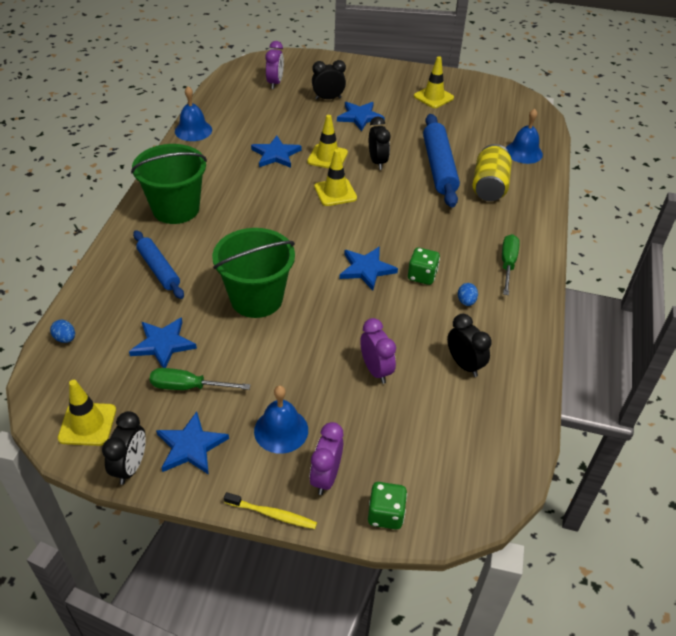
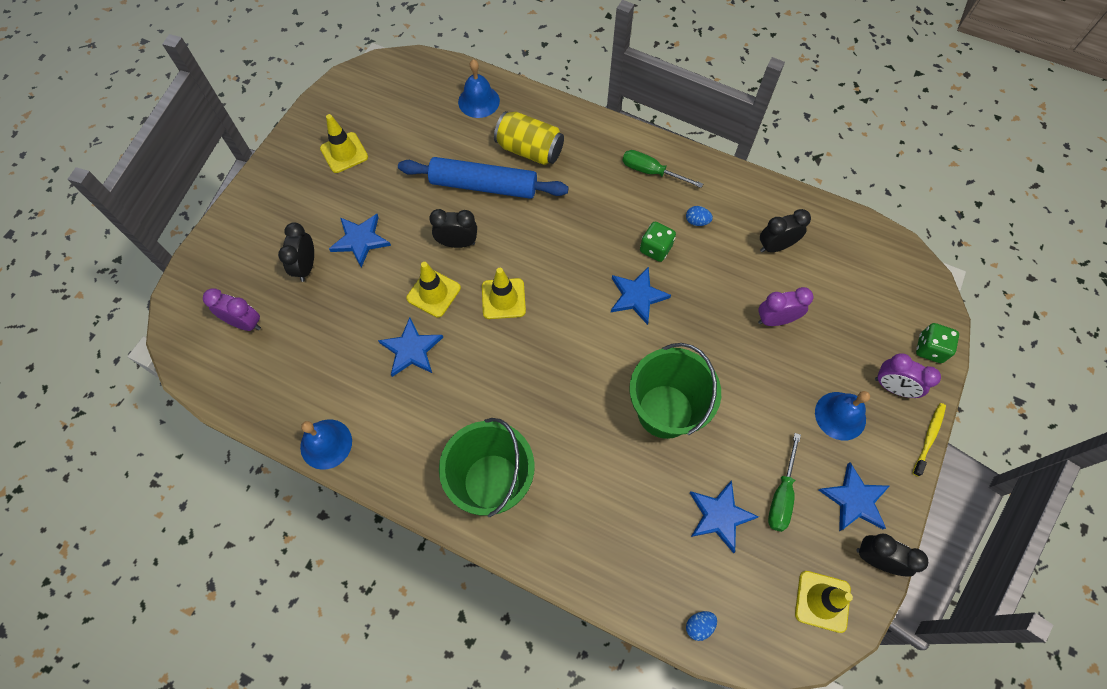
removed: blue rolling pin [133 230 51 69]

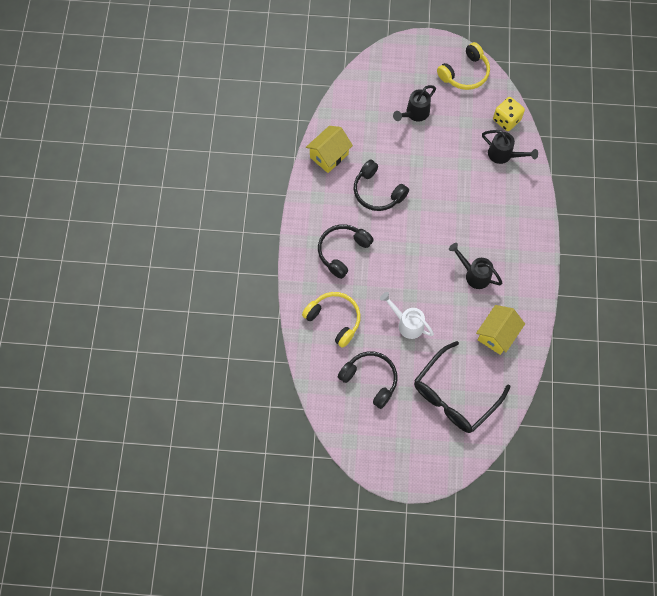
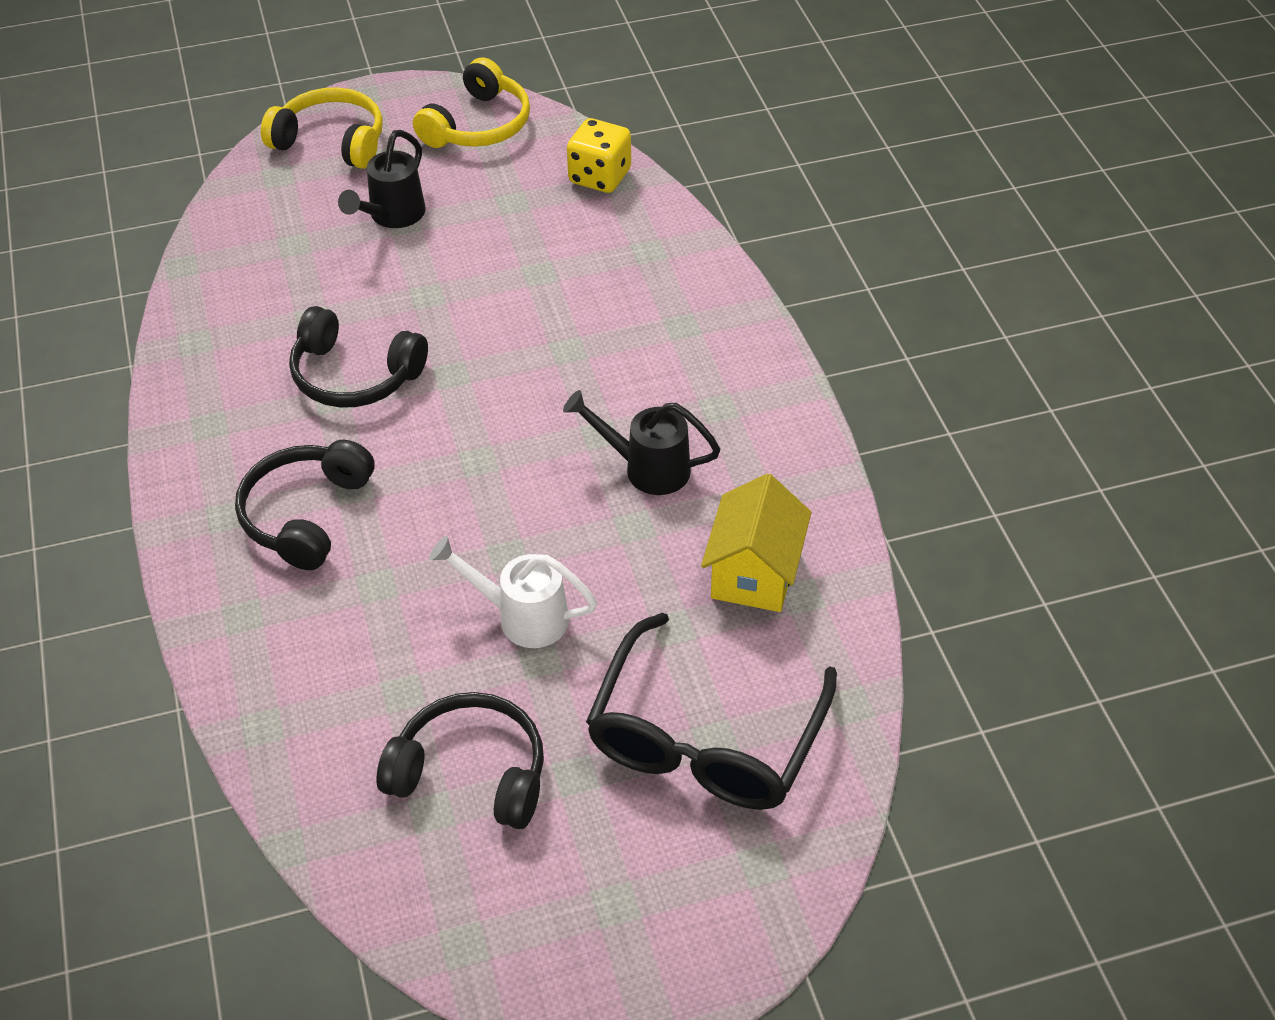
removed: yellow house [306 126 47 47]; black watering can [482 130 56 34]
moved: yellow headphones [302 292 59 56] to [261 87 122 82]

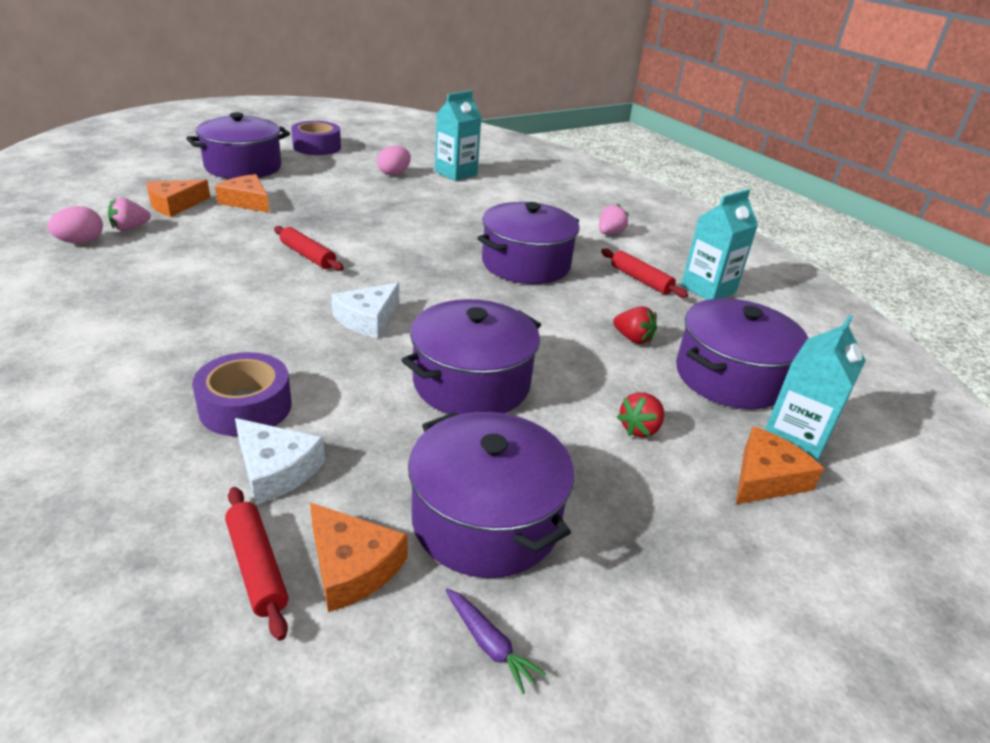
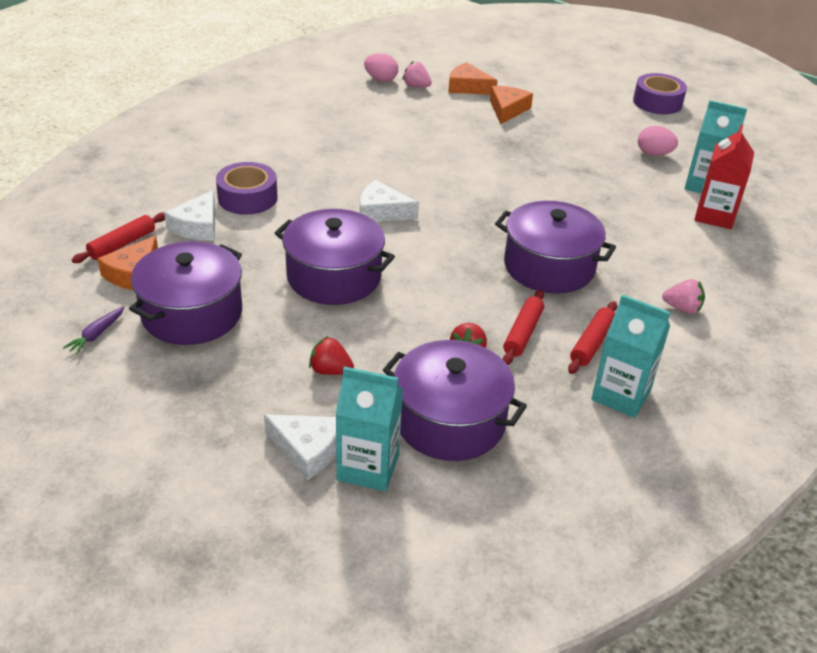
removed: purple pot [186 112 104 67]
added: red carton [695 124 59 105]
moved: red rolling pin [274 226 70 45] to [503 290 41 75]
recoloured: orange cheese [736 427 88 77] to white cheese [264 414 72 66]

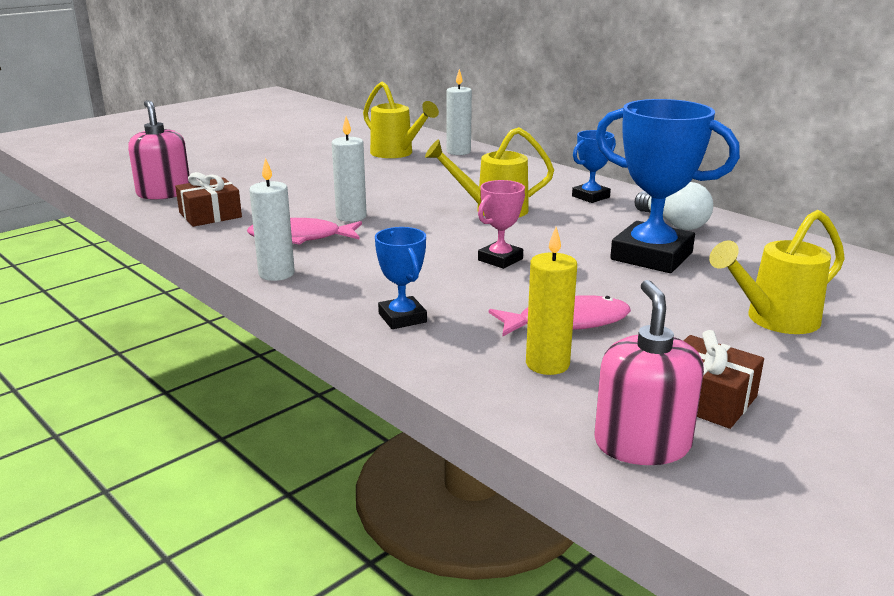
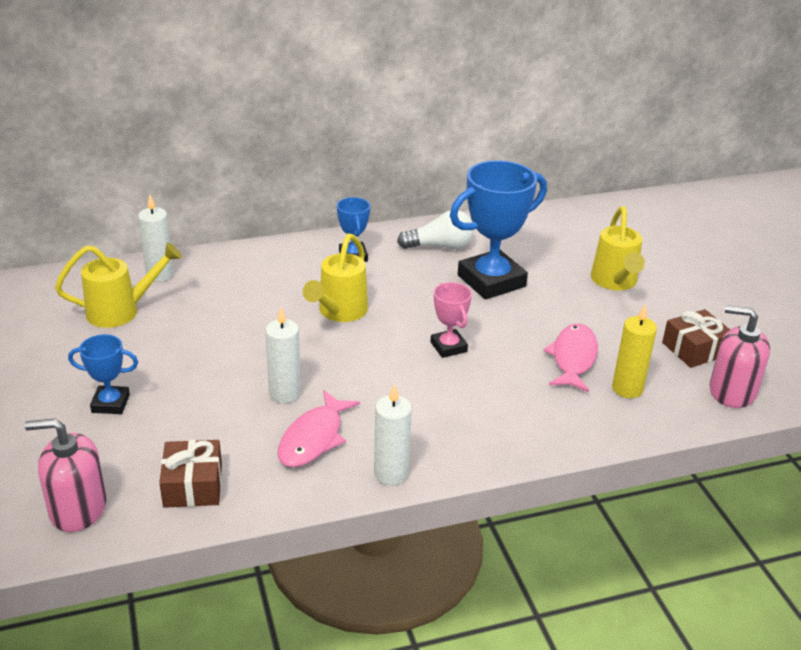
moved: blue trophy [375 227 52 102] to [68 334 70 80]

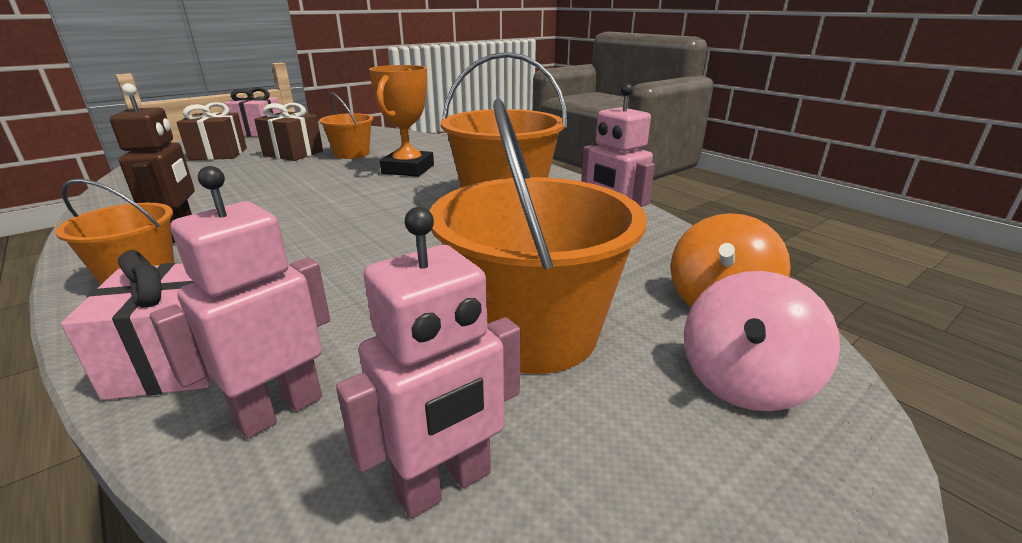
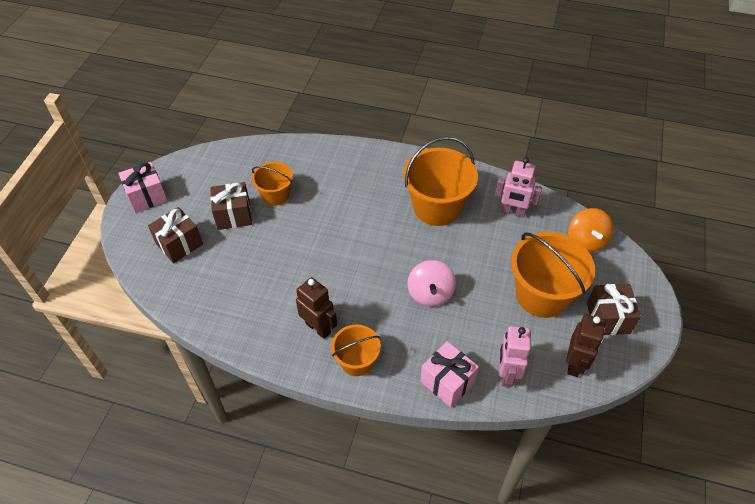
removed: orange trophy [369 65 65 112]
added: brown gift [587 284 54 51]
moved: pink spinning top [684 271 156 140] to [407 260 49 46]
recoloured: pink robot [336 207 185 311] to brown robot [566 314 40 63]

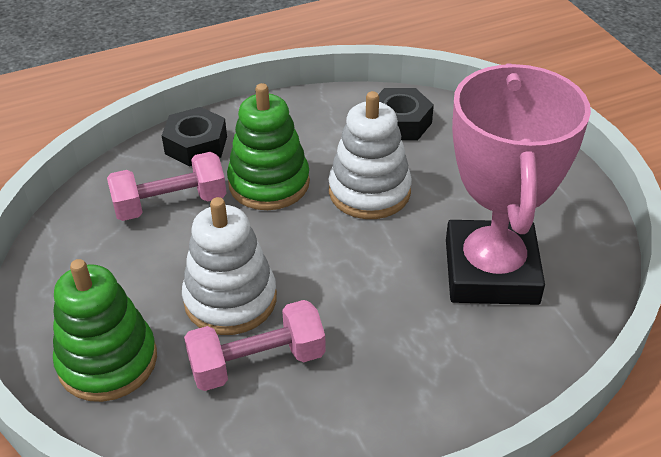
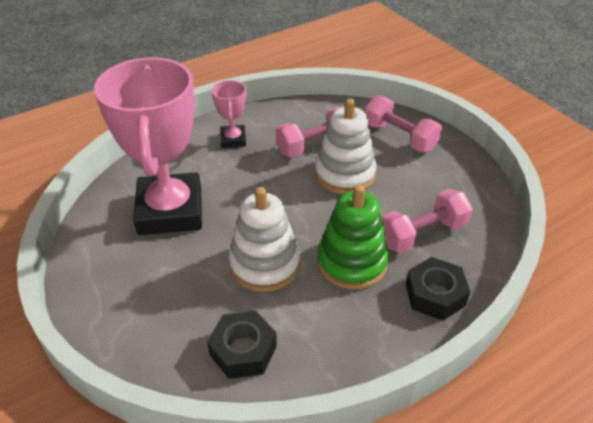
added: pink trophy [212 80 34 68]
replaced: green stacking toy [53 259 104 143] to pink dumbbell [365 96 77 56]

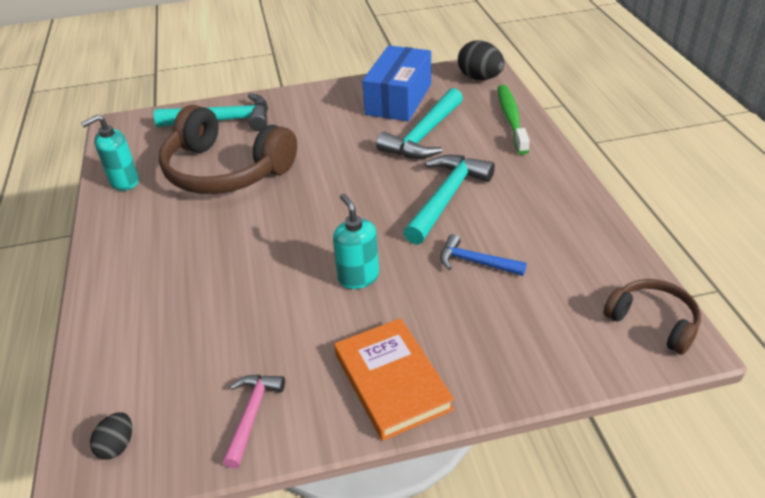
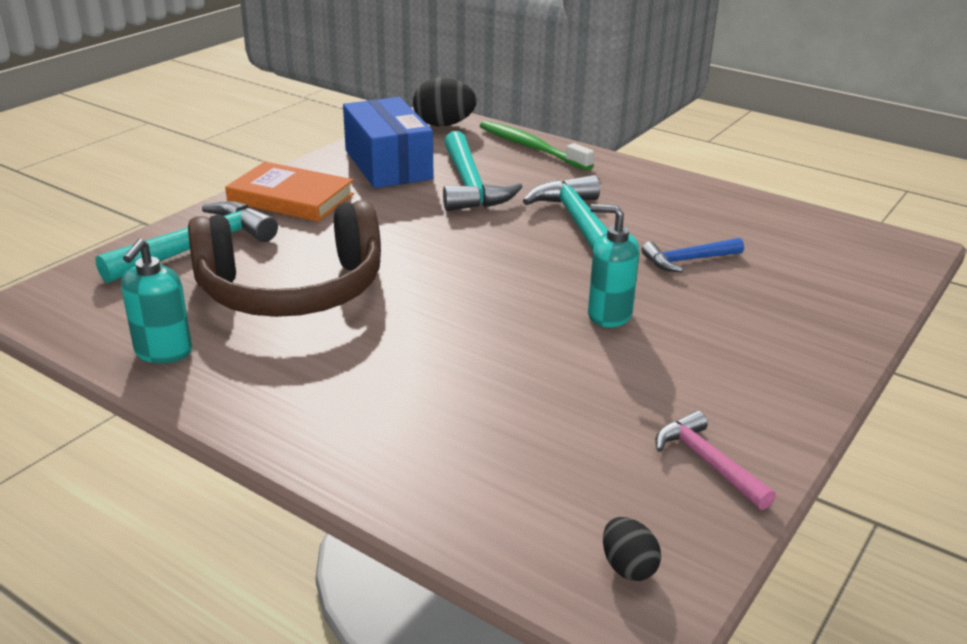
removed: brown headphones [603 279 98 76]
moved: orange book [334 318 120 123] to [225 162 129 60]

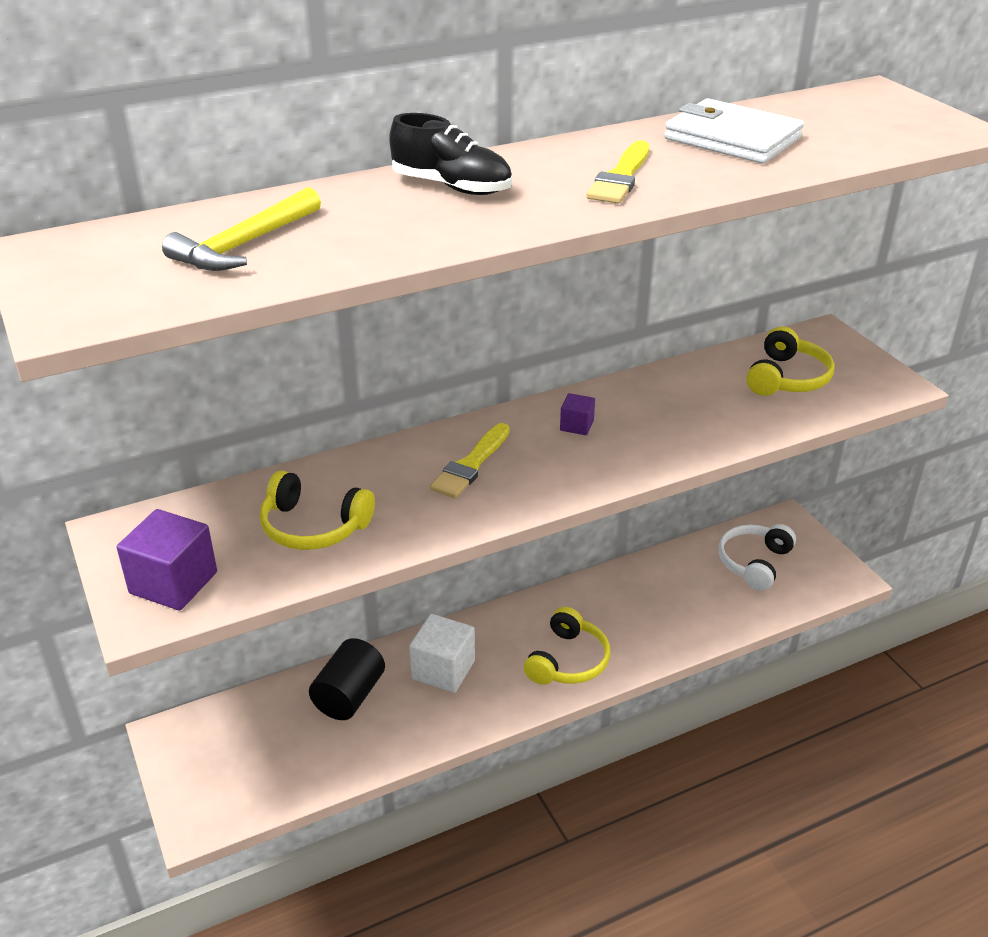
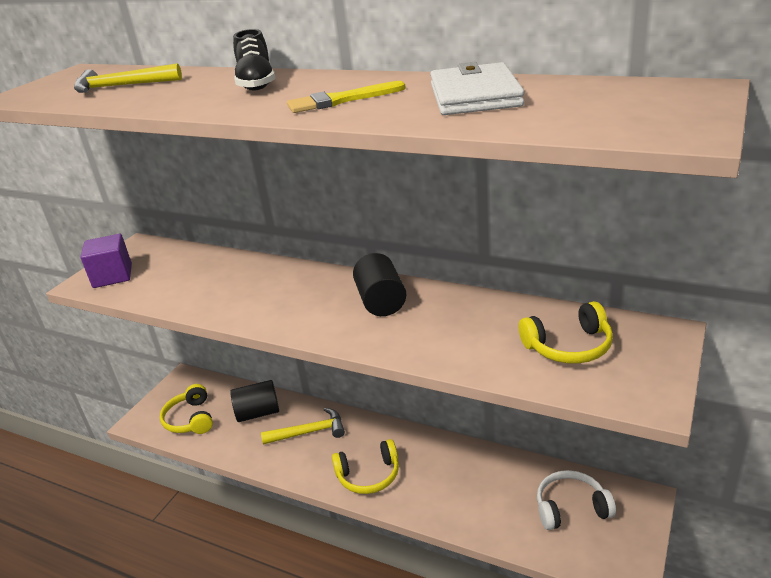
removed: yellow brush [430 423 80 75]
moved: yellow headphones [259 471 116 79] to [160 384 53 50]
replaced: white cube [409 614 66 79] to yellow hammer [261 408 84 37]; purple cube [560 393 35 42] to black cylinder [353 253 53 63]

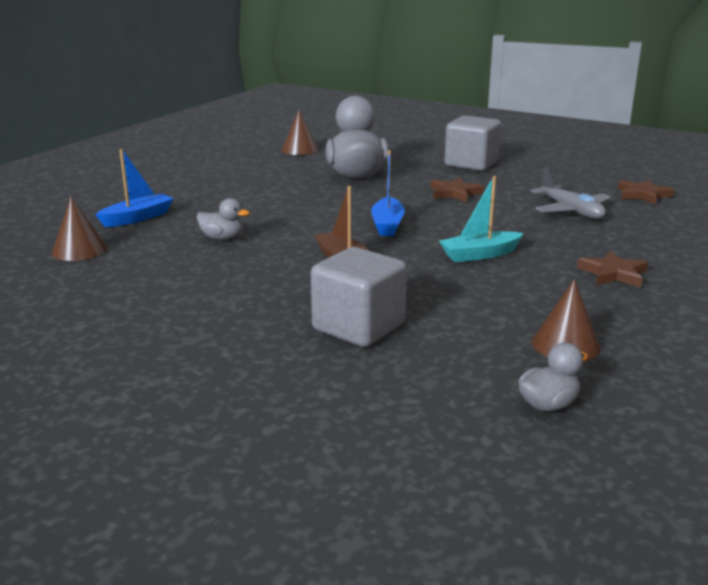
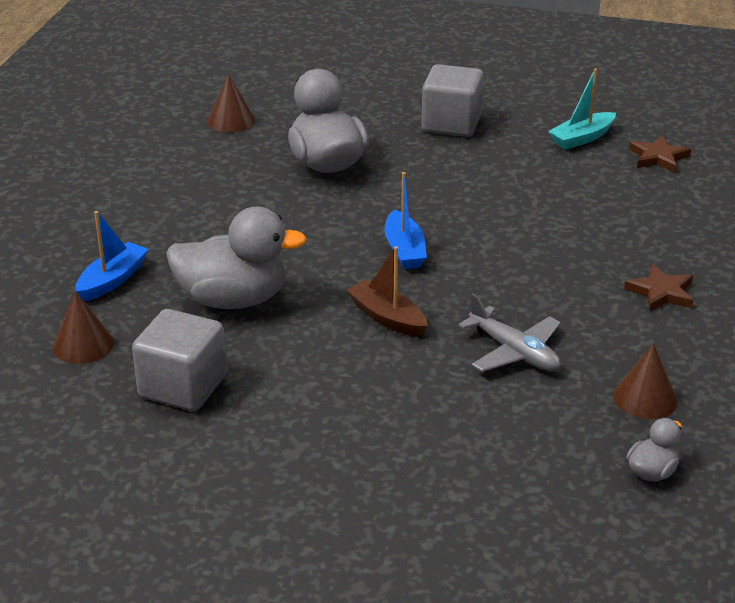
removed: brown star [431 177 53 25]
moved: grey cube [311 247 96 100] to [132 309 95 102]; turquoise boat [439 176 85 86] to [548 68 68 82]; grey plane [531 169 80 50] to [458 293 103 79]
resized: grey duck [197 198 53 42] = [166 206 141 103] x2.15

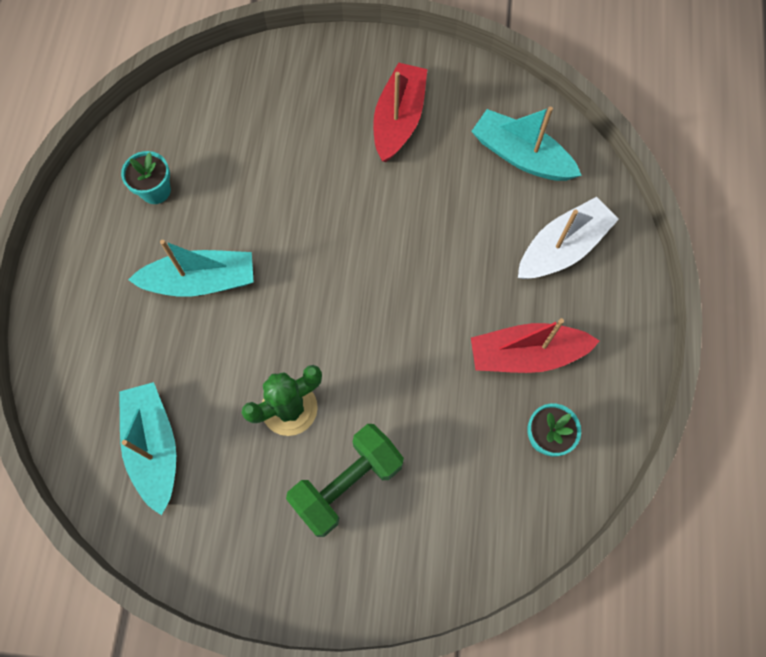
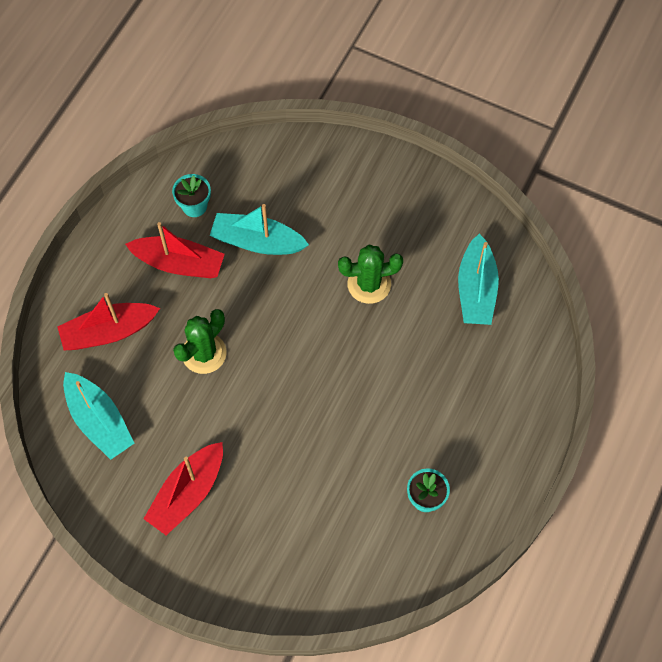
removed: green dumbbell [286 424 118 113]
added: green cactus [173 309 54 65]
moved: turquoise boat [128 240 125 57] to [210 204 99 51]
recoloured: white boat [518 197 101 82] to red boat [57 293 103 57]

